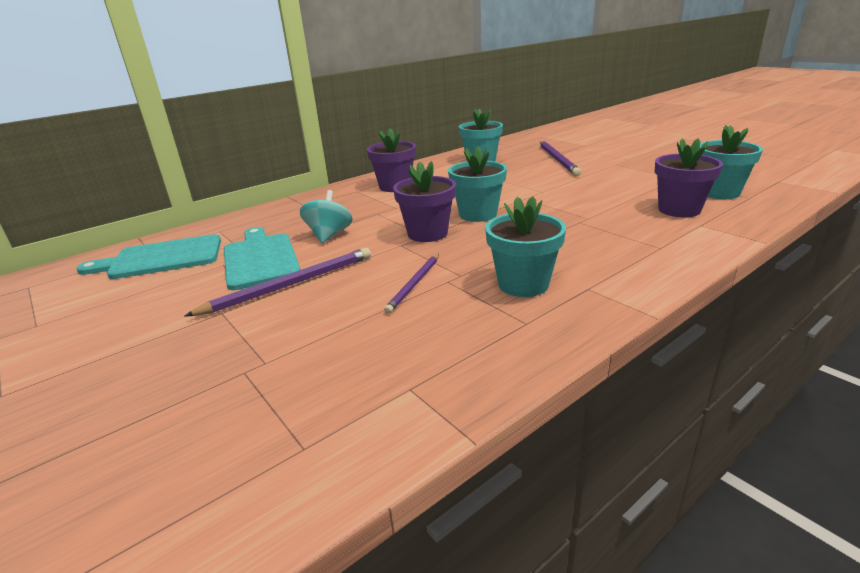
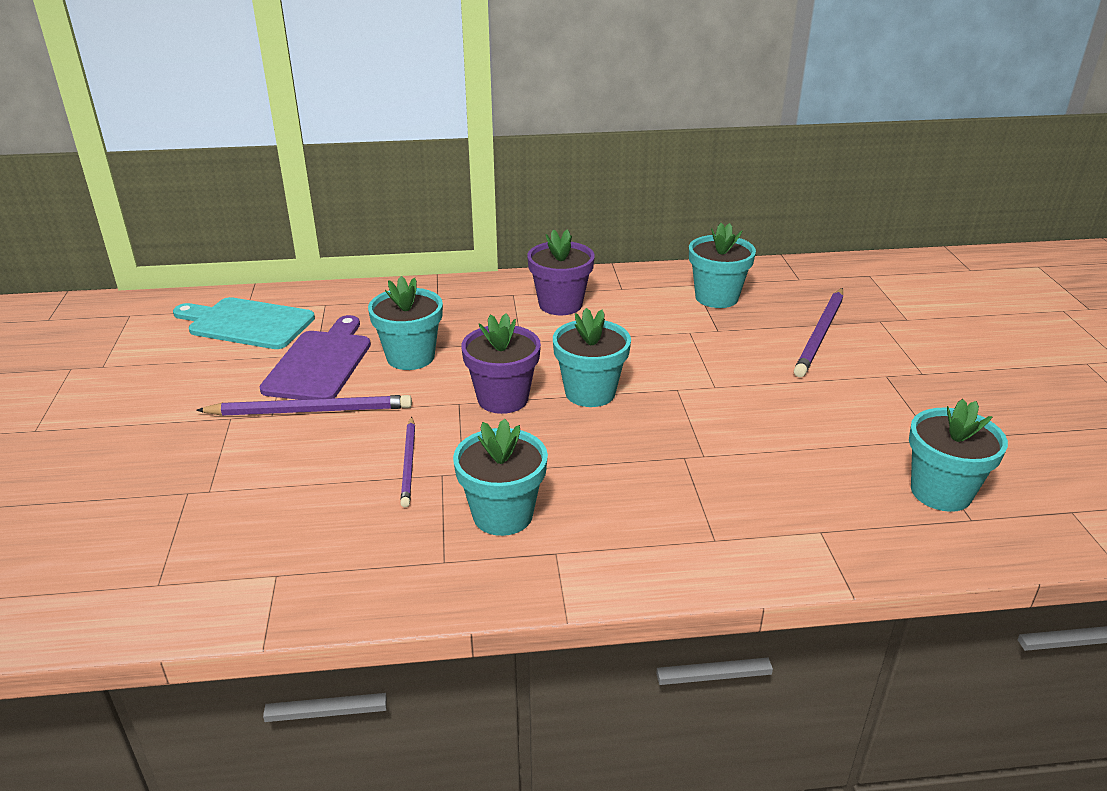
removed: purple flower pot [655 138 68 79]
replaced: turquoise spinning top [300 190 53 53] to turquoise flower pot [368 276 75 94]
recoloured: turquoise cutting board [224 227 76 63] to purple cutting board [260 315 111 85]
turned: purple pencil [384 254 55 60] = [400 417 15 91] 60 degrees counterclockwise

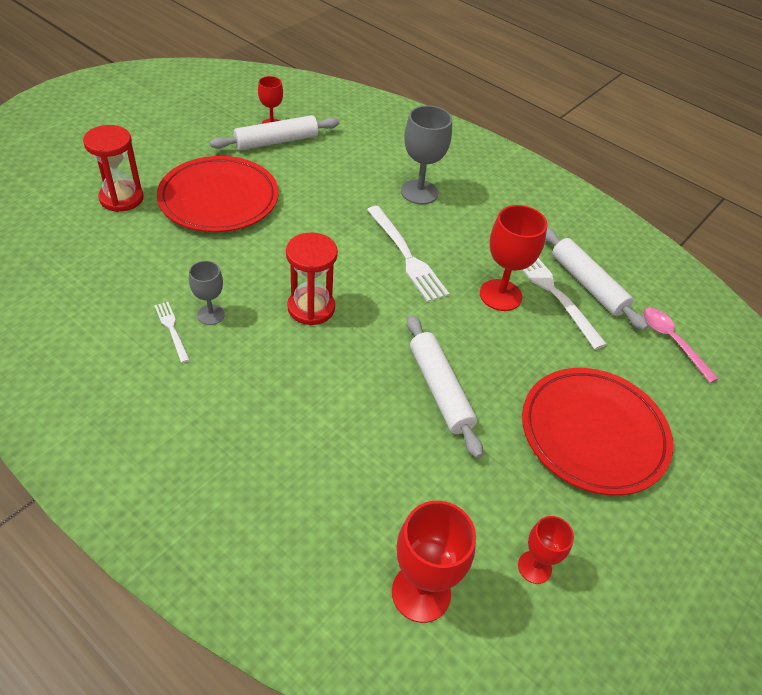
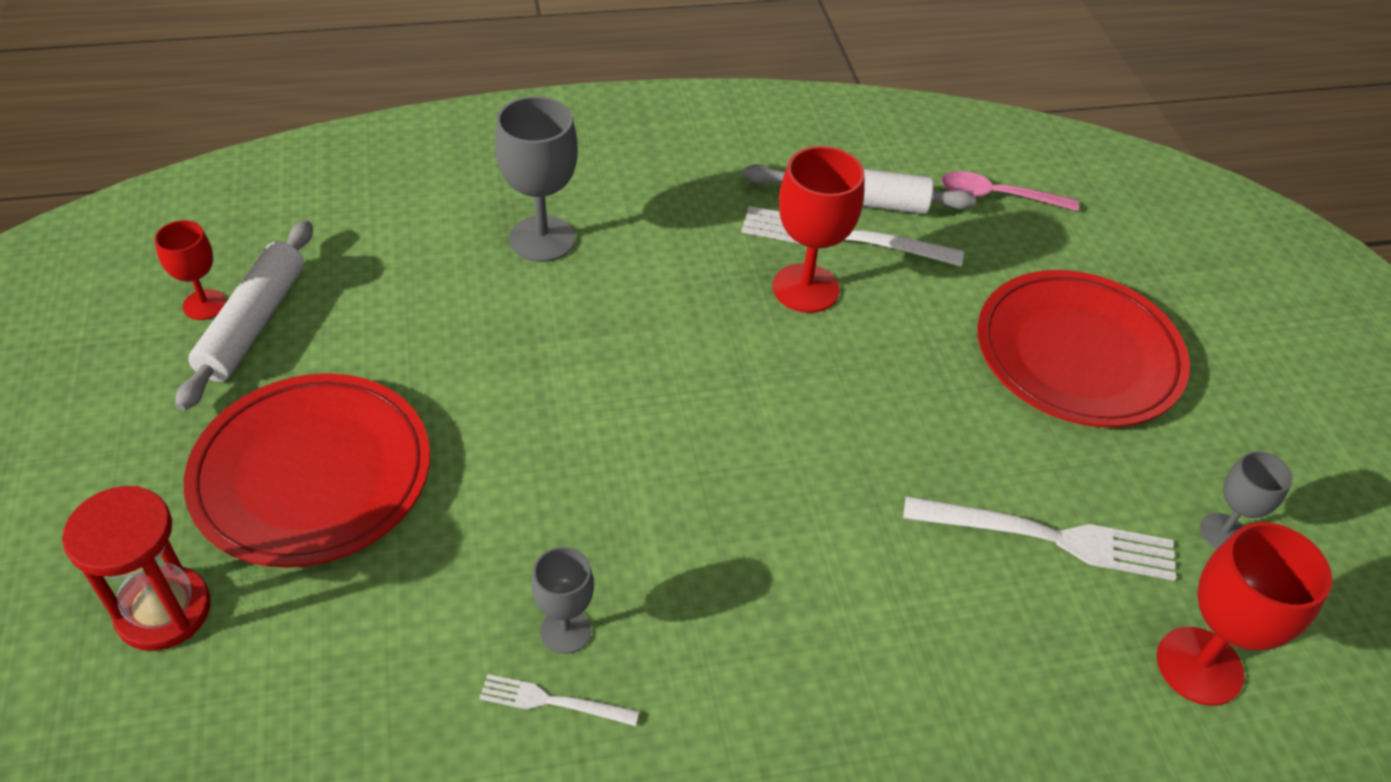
removed: red hourglass [286 232 52 93]; white rolling pin [407 315 76 143]
moved: white fork [367 206 82 96] to [903 496 273 85]
recoloured: red goblet [518 516 56 68] to grey goblet [1200 451 93 98]

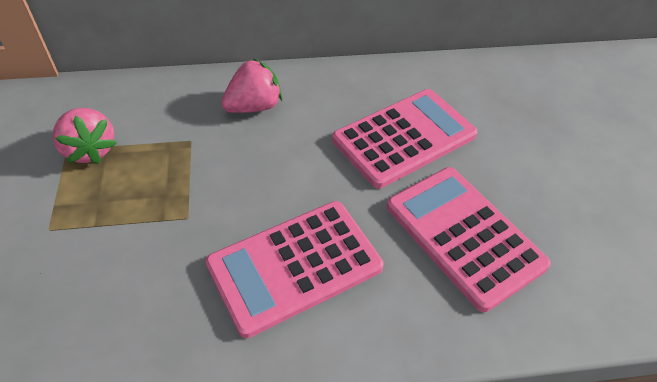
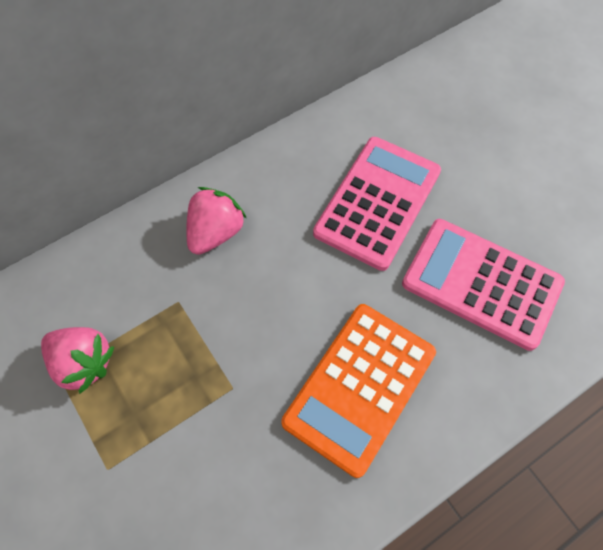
recoloured: pink calculator [205 201 179 137] to orange calculator [281 304 155 174]

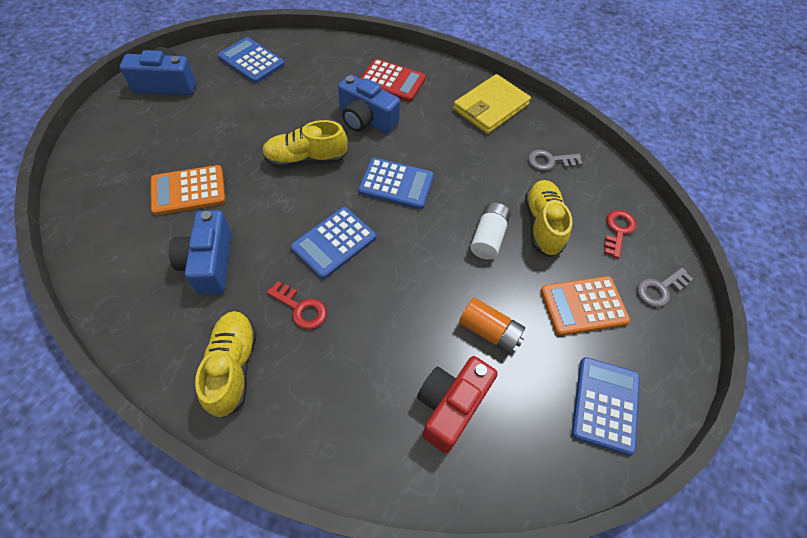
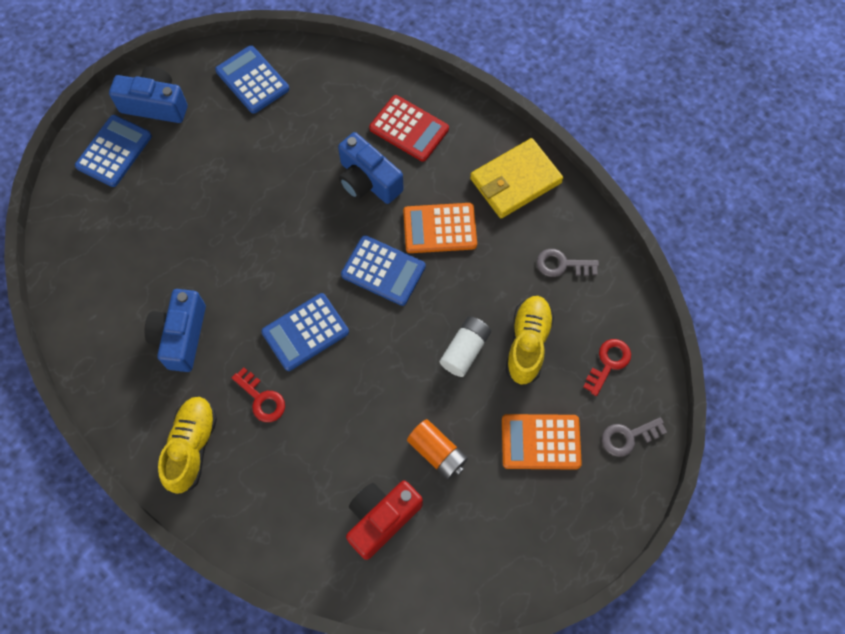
removed: yellow shoe [262 120 85 48]
moved: orange calculator [151 165 75 50] to [403 203 74 50]; blue calculator [572 357 68 98] to [75 115 77 72]

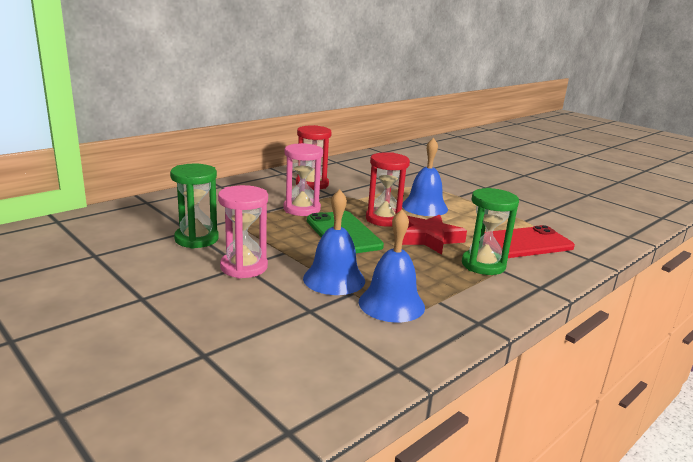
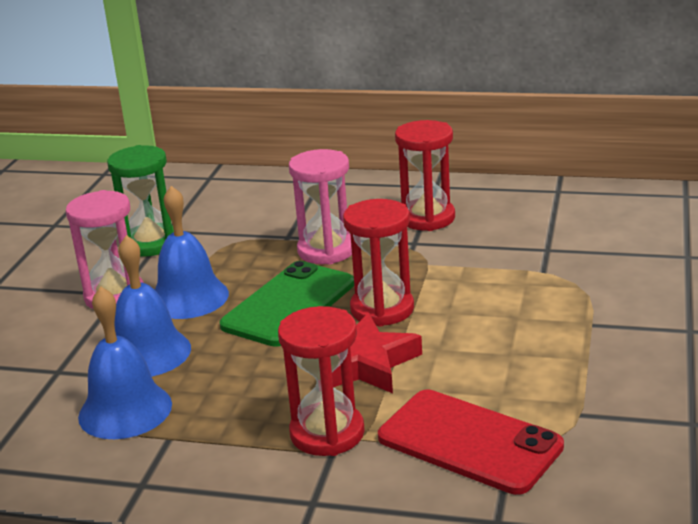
moved: blue bell [402 137 46 79] to [155 186 74 133]
recoloured: green hourglass [462 188 57 87] to red hourglass [278 306 87 150]

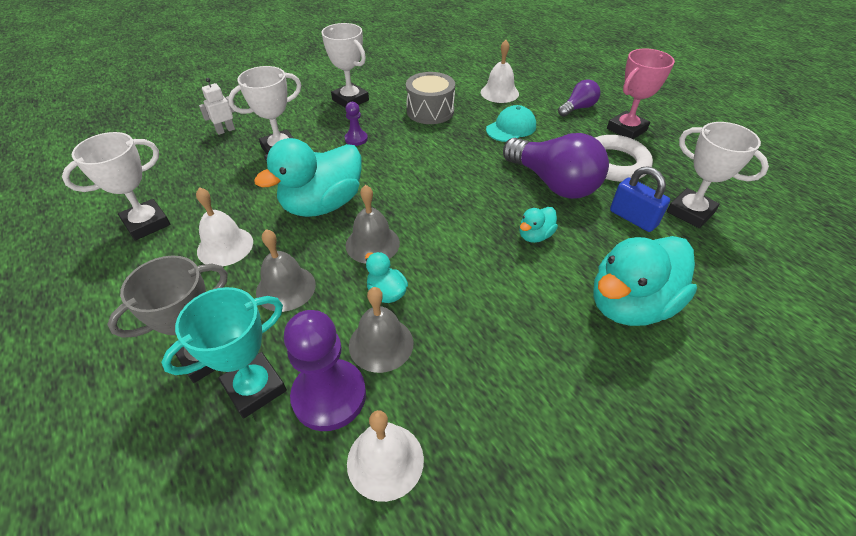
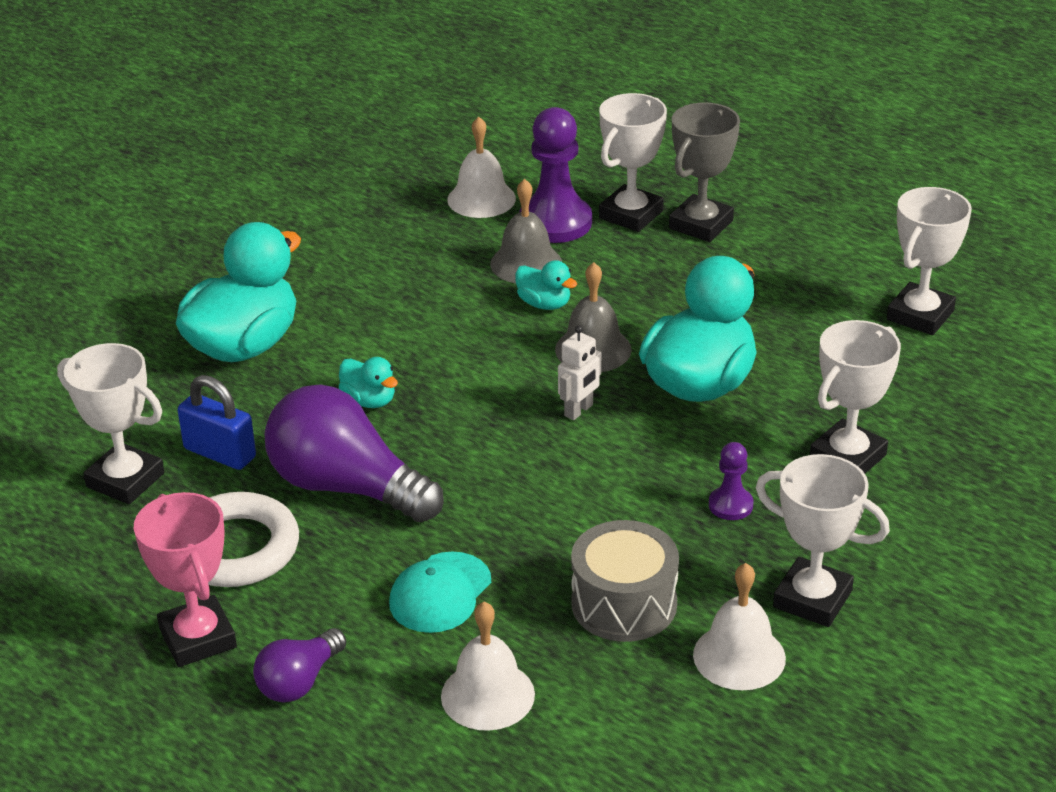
removed: grey bell [256 229 60 83]
moved: white bell [196 187 57 79] to [693 563 93 127]; white robot [199 78 36 57] to [558 326 43 94]
recoloured: turquoise trophy [161 287 126 132] to white trophy [599 93 68 139]
turned: turquoise duck [520 207 38 36] = [339 357 59 51] 105 degrees clockwise; pink trophy [607 48 68 91] = [134 492 103 175] 60 degrees counterclockwise

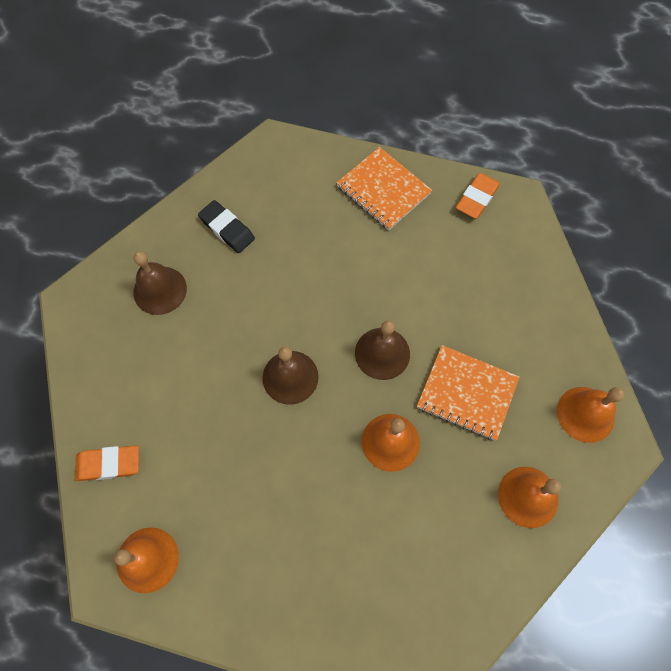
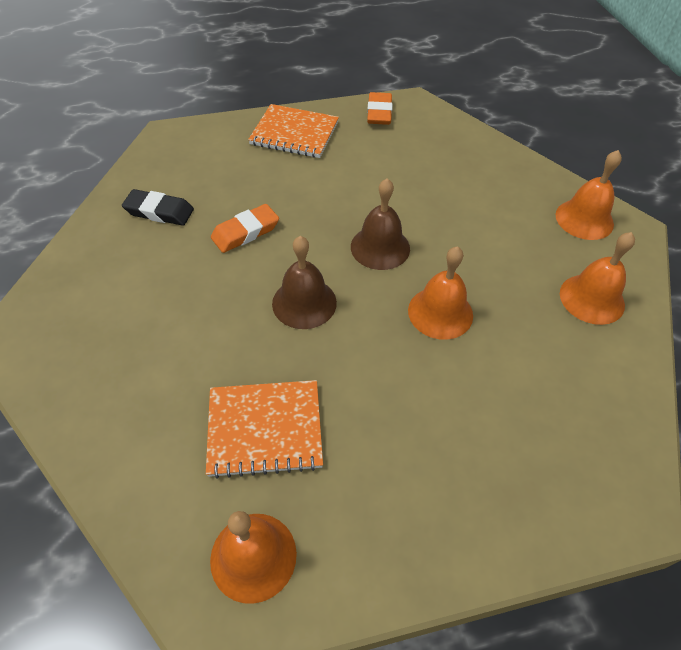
removed: brown bell [133 251 54 64]
moved: orange eraser [75 445 64 36] to [211 204 68 49]; orange notebook [417 345 102 95] to [206 380 117 99]

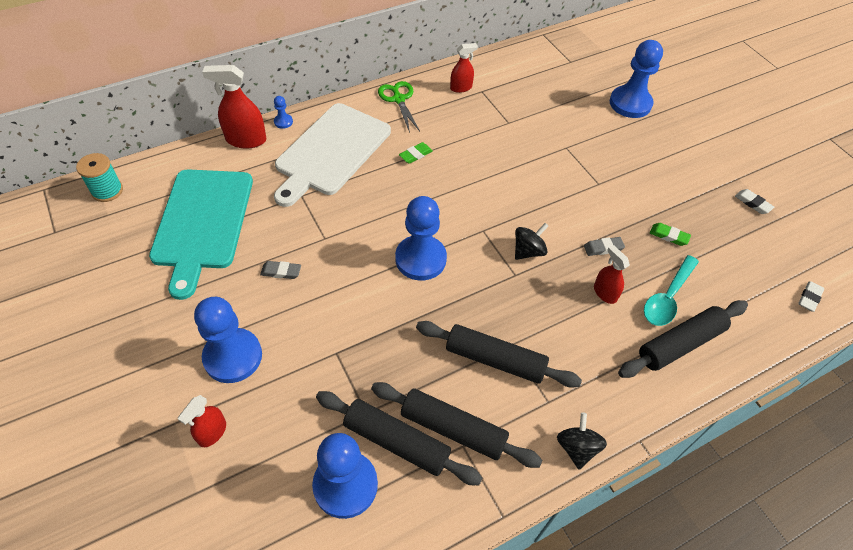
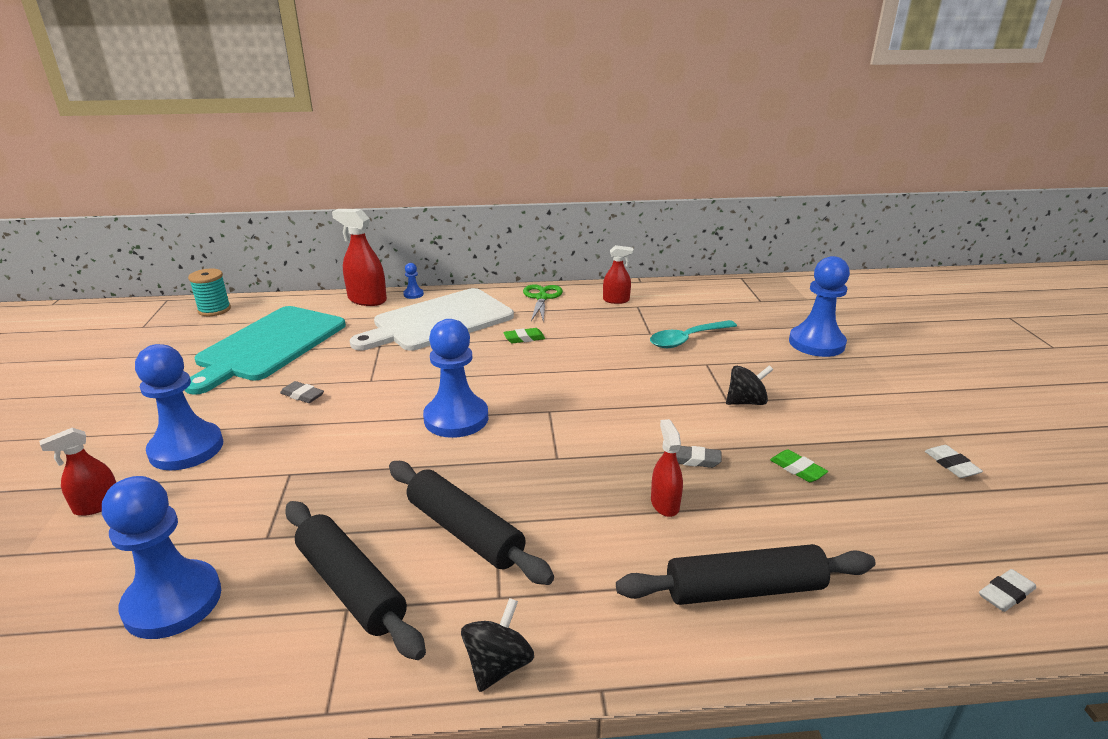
removed: black rolling pin [316 391 167 94]
moved: black spinning top [515 223 33 37] to [726 365 47 40]; turquoise spoon [644 255 55 71] to [650 320 87 28]

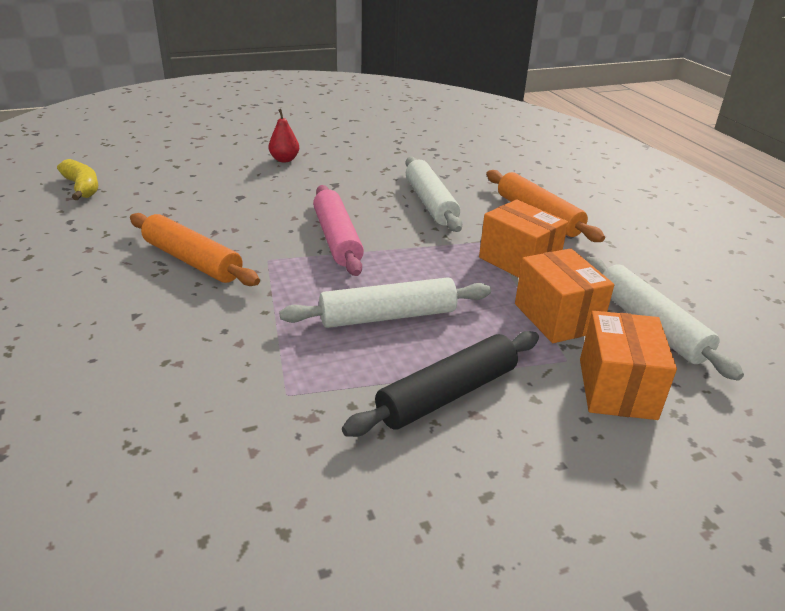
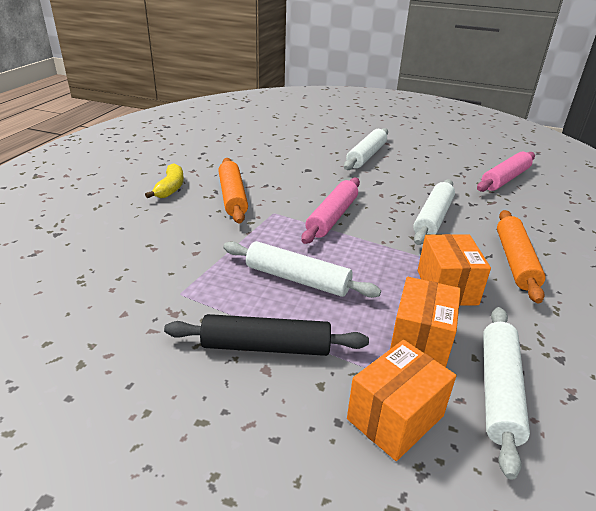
added: pink rolling pin [477 152 58 40]
moved: yellow banana [57 159 41 41] to [145 163 39 35]
replaced: red pear [269 109 30 54] to white rolling pin [344 128 44 42]

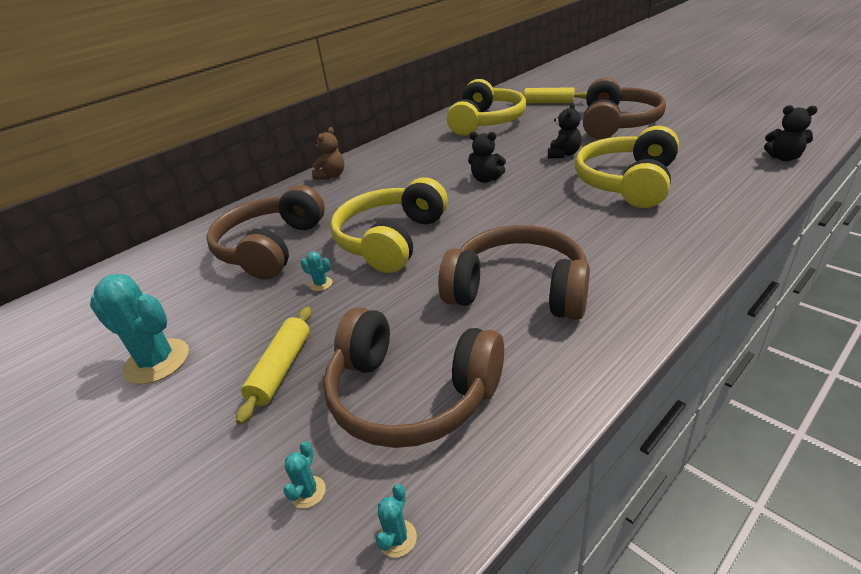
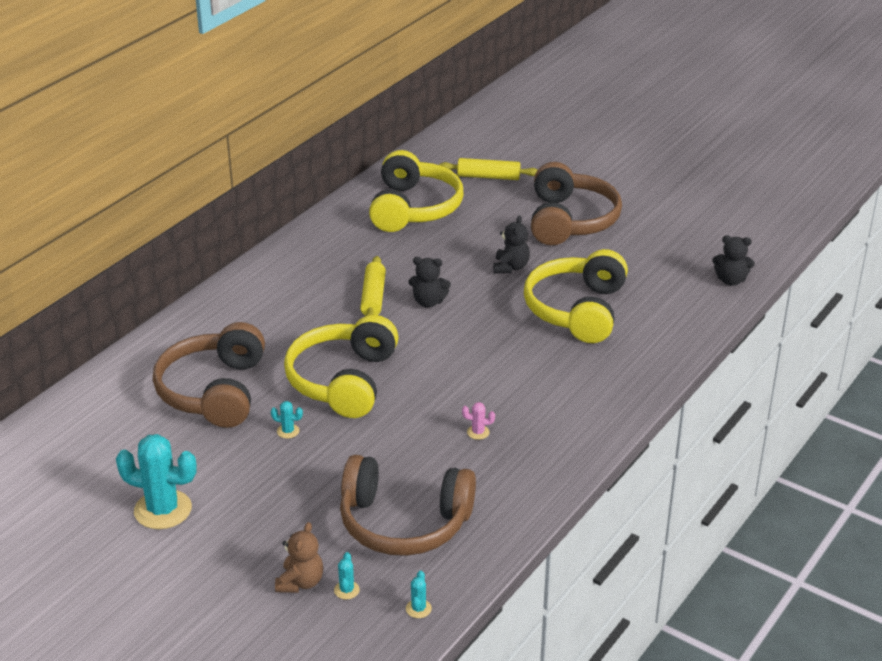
moved: yellow rolling pin [236 307 76 118] to [360 256 26 60]; brown teddy bear [312 127 32 52] to [275 522 48 71]
replaced: brown headphones [438 225 152 95] to pink cactus [462 402 33 38]

